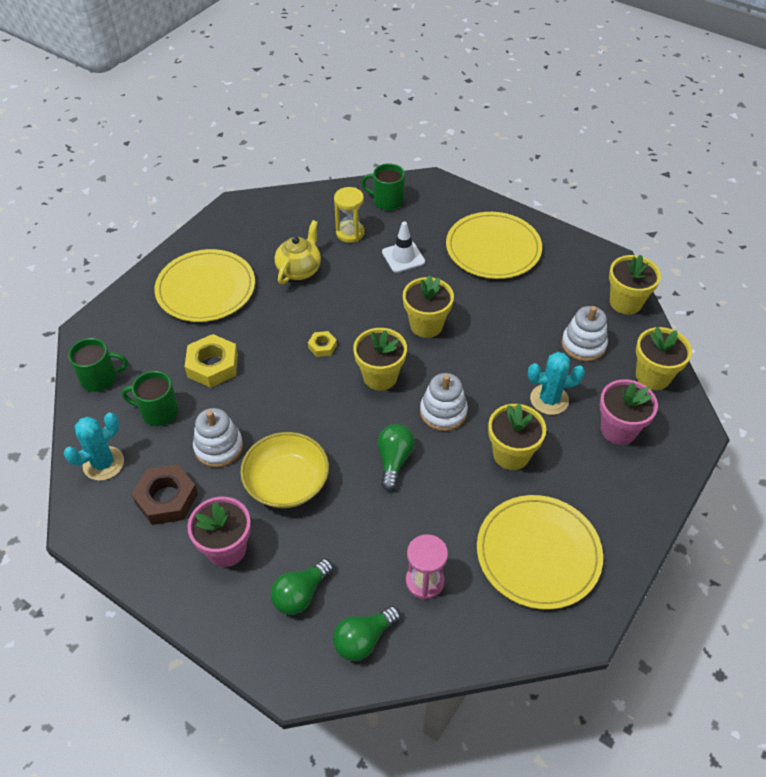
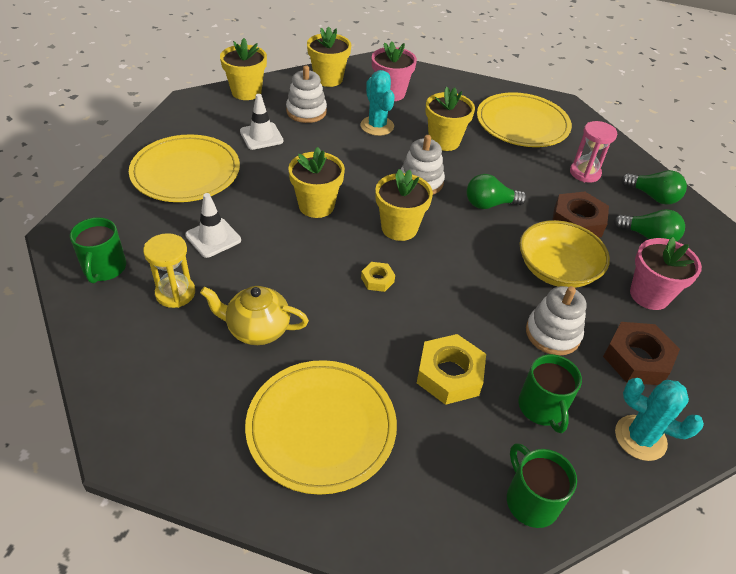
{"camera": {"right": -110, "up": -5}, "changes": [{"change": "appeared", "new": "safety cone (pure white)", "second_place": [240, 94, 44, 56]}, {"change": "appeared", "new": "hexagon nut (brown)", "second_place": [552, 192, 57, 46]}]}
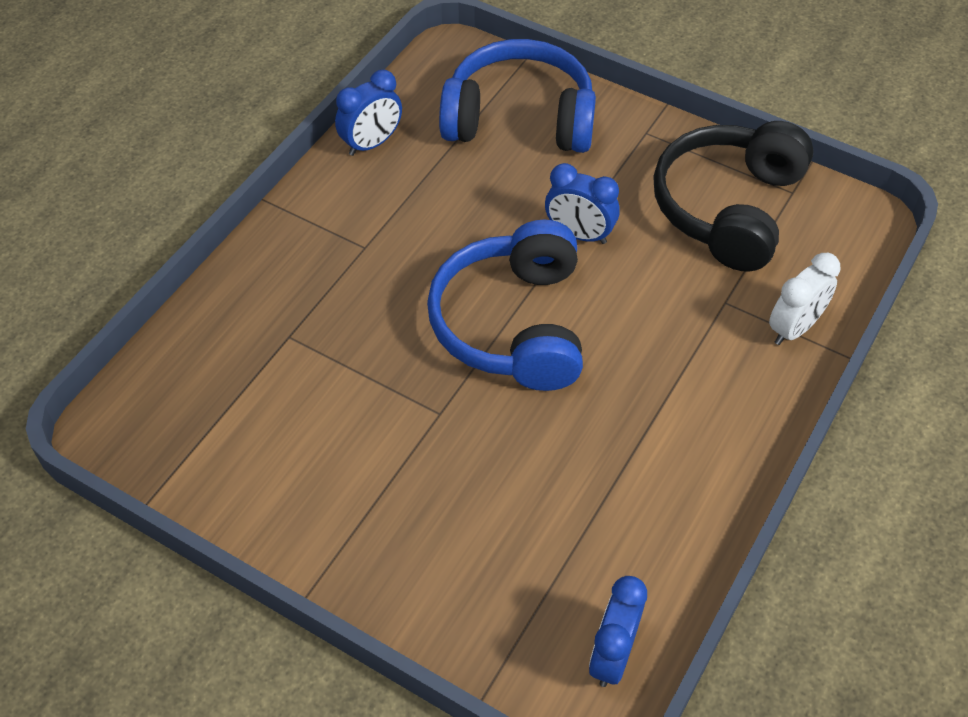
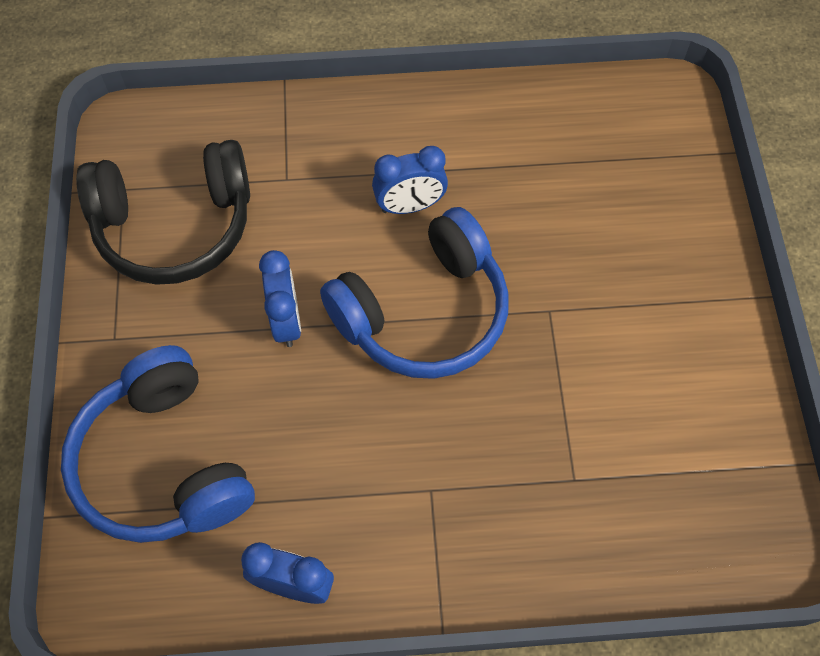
{"camera": {"right": -125, "up": 10}, "changes": [{"change": "relocated", "old": "alarm clock (blue)", "first_place": [589, 576, 58, 111], "second_place": [372, 146, 76, 68]}, {"change": "missing", "old": "alarm clock (pure white)", "first_place": [769, 253, 72, 92]}]}
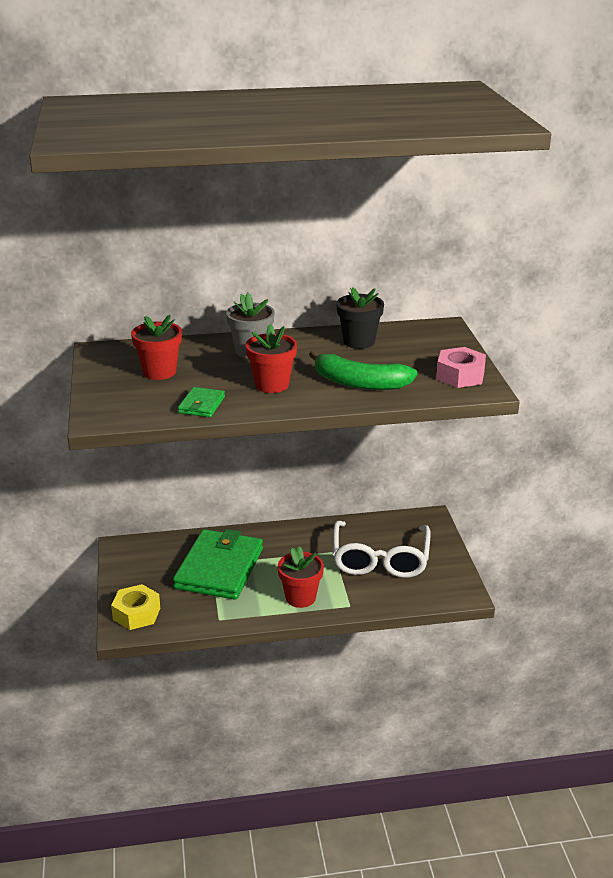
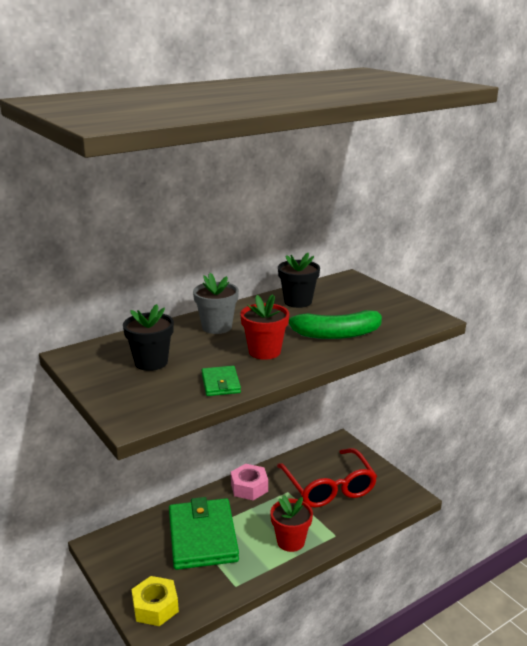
{"camera": {"right": -25, "up": -5}, "changes": [{"change": "colour", "old": "plant pot (scarlet)", "new": "plant pot (ebony)", "first_place": [131, 315, 51, 65], "second_place": [123, 304, 51, 67]}, {"change": "colour", "old": "spectacles (pure white)", "new": "spectacles (scarlet)", "first_place": [333, 521, 98, 57], "second_place": [277, 448, 100, 60]}, {"change": "relocated", "old": "hexagon nut (pink)", "first_place": [436, 347, 50, 41], "second_place": [231, 464, 37, 36]}]}
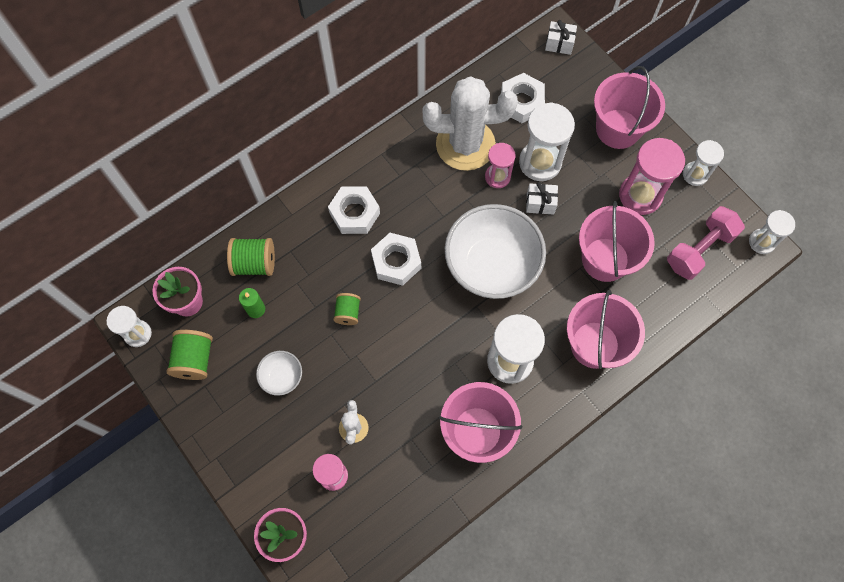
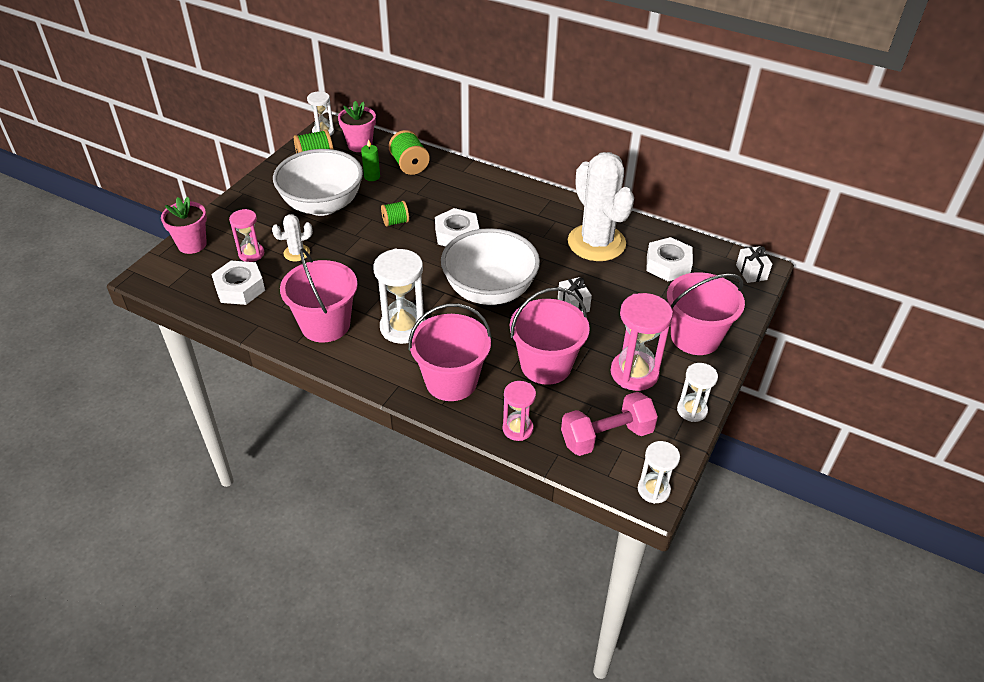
{"camera": {"right": 65, "up": -25}, "changes": [{"change": "size", "old": "bowl (pure white)", "first_place": [256, 351, 46, 45], "second_place": [273, 149, 90, 67], "factor": 2.25}, {"change": "relocated", "old": "hexagon nut (pure white)", "first_place": [328, 186, 52, 48], "second_place": [212, 261, 53, 44]}, {"change": "relocated", "old": "sandglass (pink)", "first_place": [485, 143, 31, 45], "second_place": [503, 381, 33, 60]}, {"change": "missing", "old": "sandglass (pure white)", "first_place": [519, 102, 56, 79]}, {"change": "spun", "old": "dumbbell (pink)", "first_place": [667, 206, 78, 74], "second_place": [561, 392, 97, 64], "degrees": -45}]}
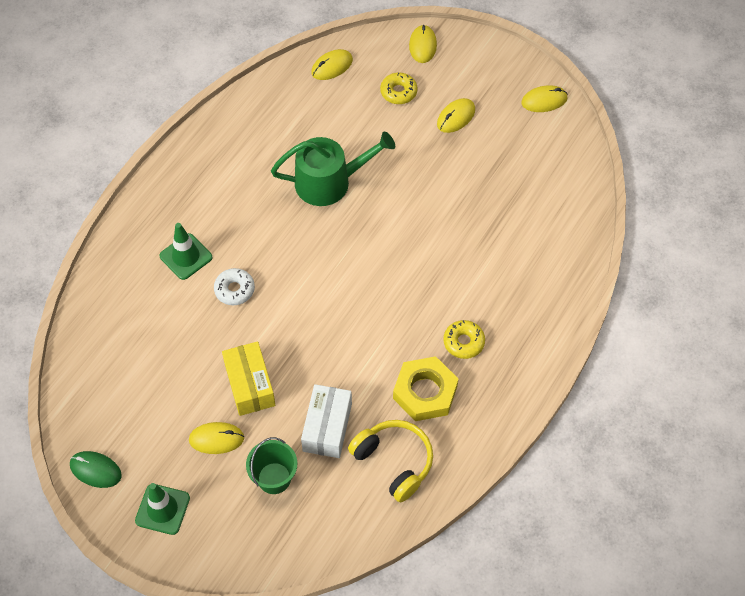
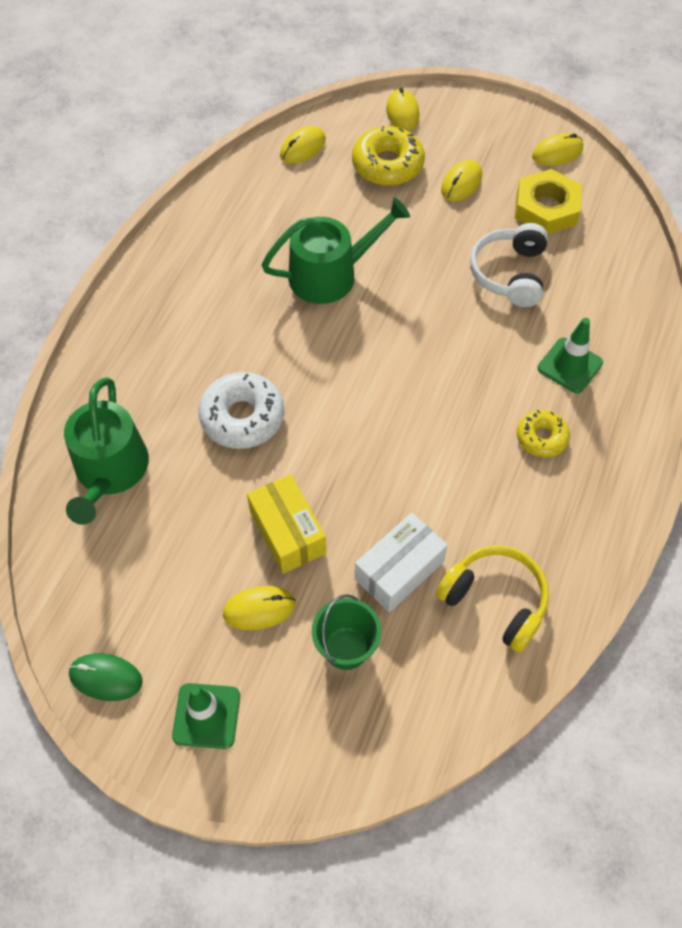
{"camera": {"right": -10, "up": 0}, "changes": [{"change": "relocated", "old": "safety cone (green)", "first_place": [160, 223, 53, 57], "second_place": [538, 318, 65, 75]}, {"change": "size", "old": "doughnut (pure white)", "first_place": [214, 268, 41, 37], "second_place": [198, 372, 86, 77], "factor": 1.64}, {"change": "spun", "old": "package (pure white)", "first_place": [301, 384, 51, 74], "second_place": [355, 513, 93, 99], "degrees": 45}, {"change": "size", "old": "doughnut (golden)", "first_place": [380, 73, 37, 31], "second_place": [352, 126, 73, 60], "factor": 1.64}, {"change": "relocated", "old": "hexagon nut (golden)", "first_place": [393, 356, 65, 65], "second_place": [515, 169, 67, 65]}, {"change": "appeared", "new": "watering pot (green)", "second_place": [64, 377, 85, 148]}, {"change": "appeared", "new": "over-ear headphones (pure white)", "second_place": [470, 223, 78, 84]}]}
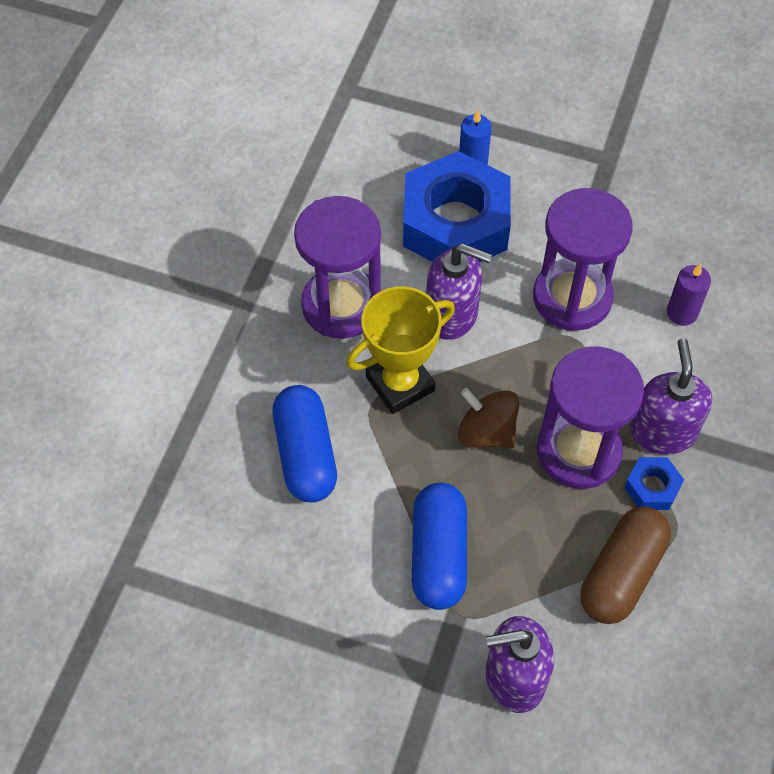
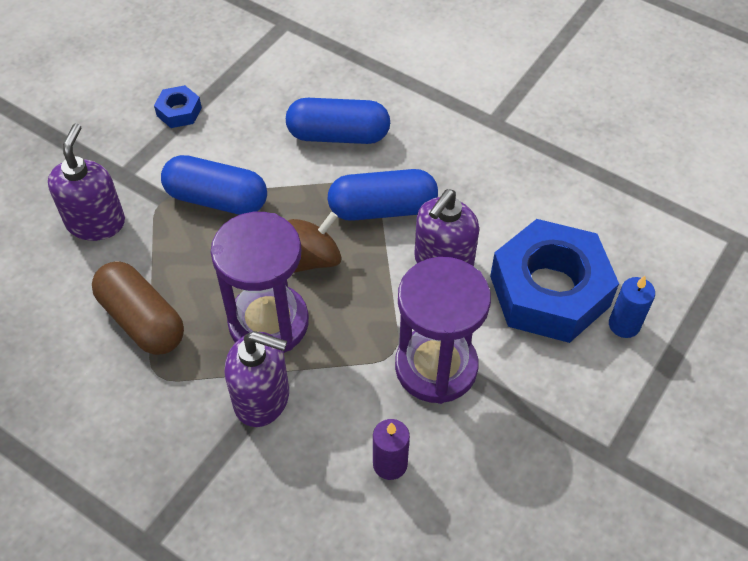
{"camera": {"right": 105, "up": -5}, "changes": [{"change": "missing", "old": "sandglass (royal purple)", "first_place": [294, 196, 87, 143]}, {"change": "exchanged", "old": "award cup (golden)", "new": "capsule (blue)", "first_place": [346, 287, 109, 127], "second_place": [328, 169, 110, 52]}, {"change": "relocated", "old": "hexagon nut (blue)", "first_place": [624, 457, 60, 53], "second_place": [154, 85, 48, 43]}]}
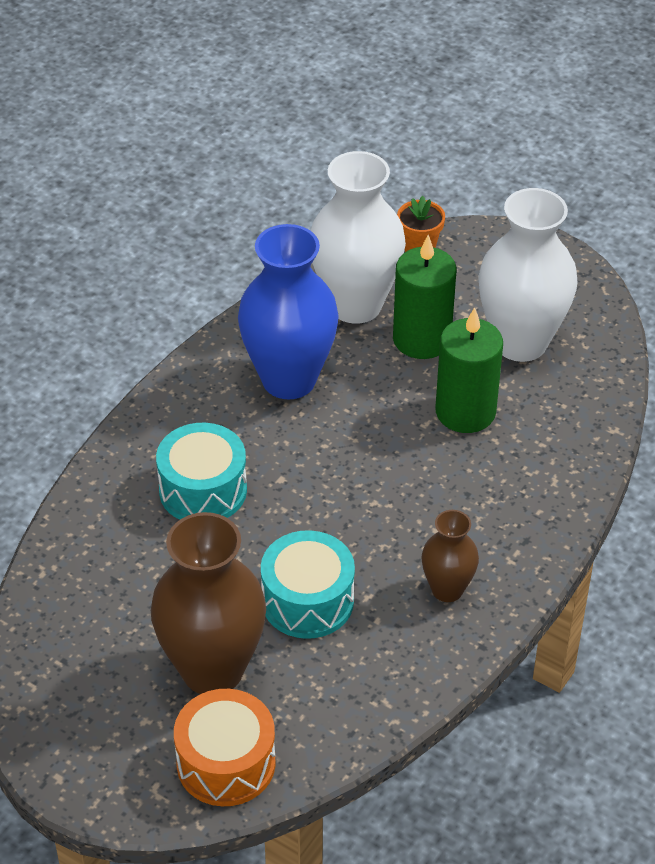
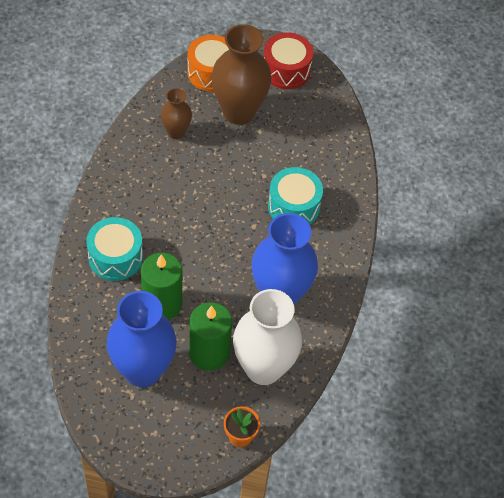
{"camera": {"right": 155, "up": 10}, "changes": [{"change": "relocated", "old": "toy drum (aqua)", "first_place": [261, 530, 94, 109], "second_place": [86, 217, 57, 64]}, {"change": "relocated", "old": "vase (brown)", "first_place": [421, 510, 58, 92], "second_place": [161, 88, 31, 51]}, {"change": "colour", "old": "vase (pure white)", "new": "vase (blue)", "first_place": [478, 188, 100, 174], "second_place": [106, 291, 71, 96]}, {"change": "appeared", "new": "toy drum (scarlet)", "second_place": [264, 32, 49, 57]}]}
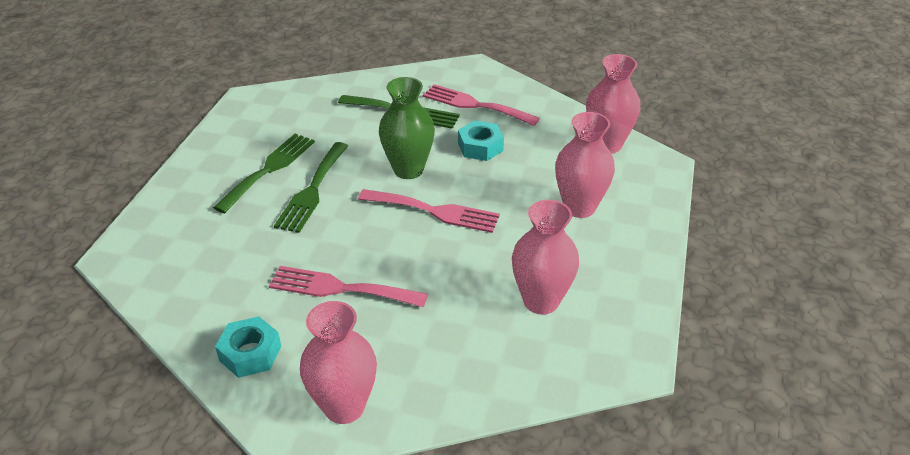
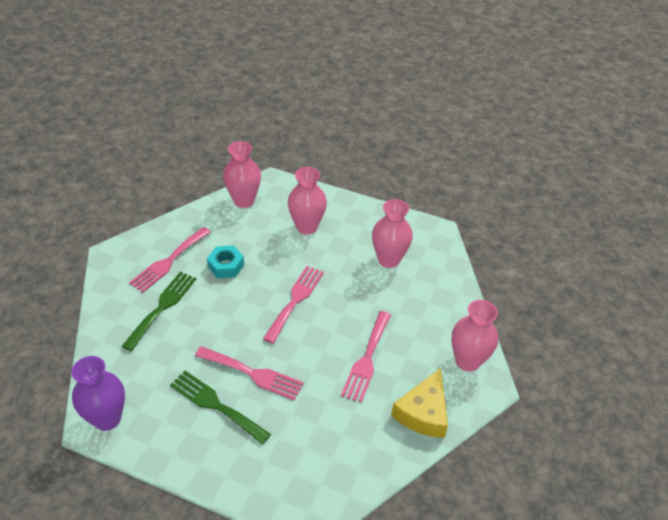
{"camera": {"right": -85, "up": 5}, "changes": [{"change": "exchanged", "old": "hexagon nut (aqua)", "new": "cheese wedge (golden)", "first_place": [215, 316, 66, 62], "second_place": [391, 368, 57, 70]}, {"change": "colour", "old": "table fork (green)", "new": "table fork (pink)", "first_place": [274, 142, 74, 91], "second_place": [195, 346, 109, 54]}, {"change": "missing", "old": "vase (green)", "first_place": [379, 77, 56, 102]}, {"change": "appeared", "new": "vase (royal purple)", "second_place": [71, 356, 54, 75]}]}
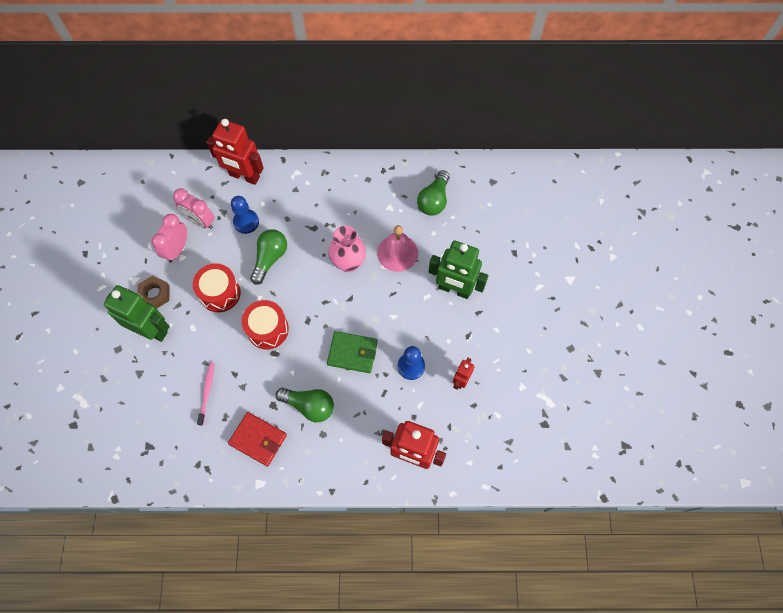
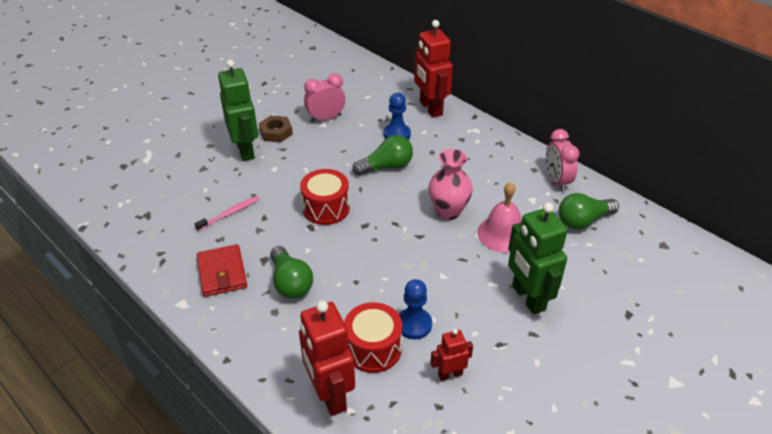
{"camera": {"right": 45, "up": -25}, "changes": [{"change": "relocated", "old": "alarm clock (pink)", "first_place": [173, 188, 41, 41], "second_place": [546, 129, 34, 63]}, {"change": "relocated", "old": "toy drum (scarlet)", "first_place": [193, 263, 48, 49], "second_place": [344, 302, 58, 71]}, {"change": "missing", "old": "wallet (green)", "first_place": [327, 331, 51, 42]}]}
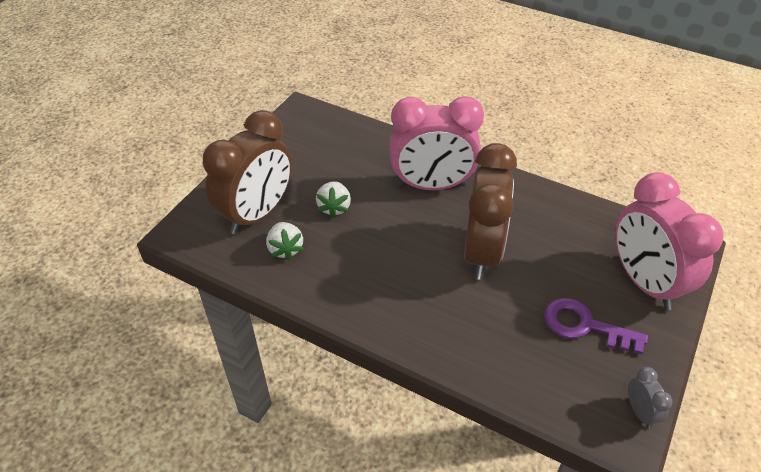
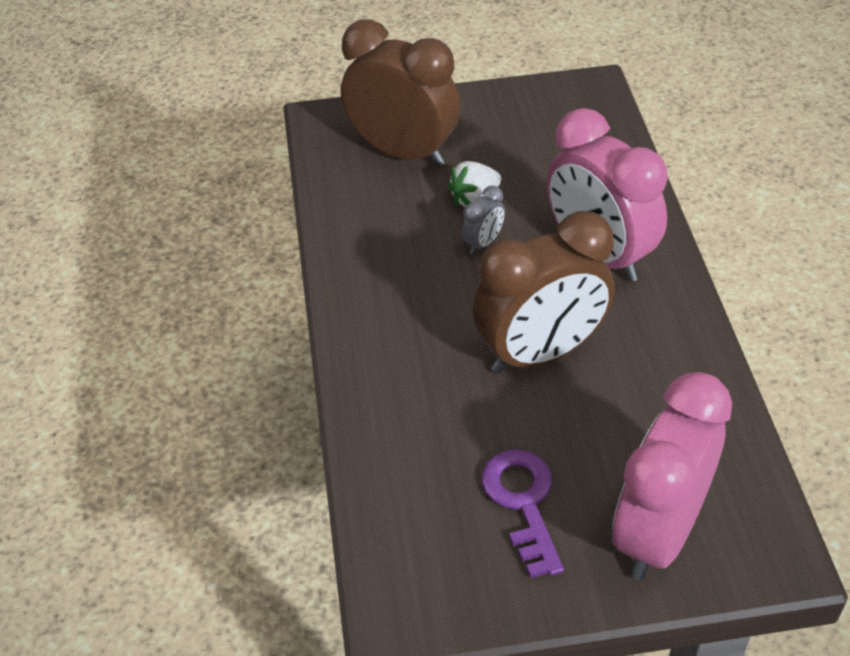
{"camera": {"right": 55, "up": 0}, "changes": [{"change": "spun", "old": "alarm clock (brown)", "first_place": [203, 110, 89, 125], "second_place": [341, 19, 119, 148], "degrees": -150}, {"change": "missing", "old": "toy strawberry (pure white)", "first_place": [266, 222, 38, 38]}, {"change": "relocated", "old": "alarm clock (grey)", "first_place": [628, 367, 45, 62], "second_place": [461, 185, 44, 70]}]}
